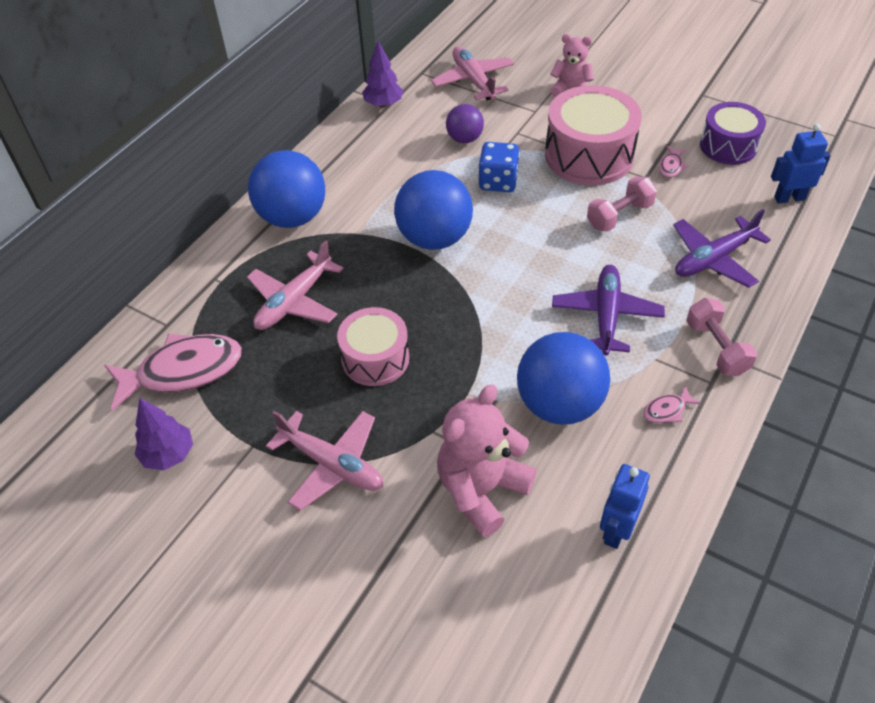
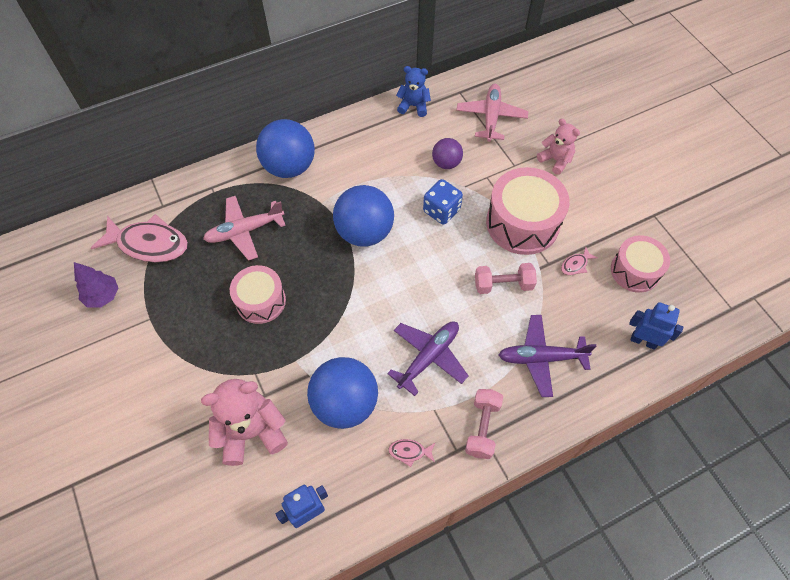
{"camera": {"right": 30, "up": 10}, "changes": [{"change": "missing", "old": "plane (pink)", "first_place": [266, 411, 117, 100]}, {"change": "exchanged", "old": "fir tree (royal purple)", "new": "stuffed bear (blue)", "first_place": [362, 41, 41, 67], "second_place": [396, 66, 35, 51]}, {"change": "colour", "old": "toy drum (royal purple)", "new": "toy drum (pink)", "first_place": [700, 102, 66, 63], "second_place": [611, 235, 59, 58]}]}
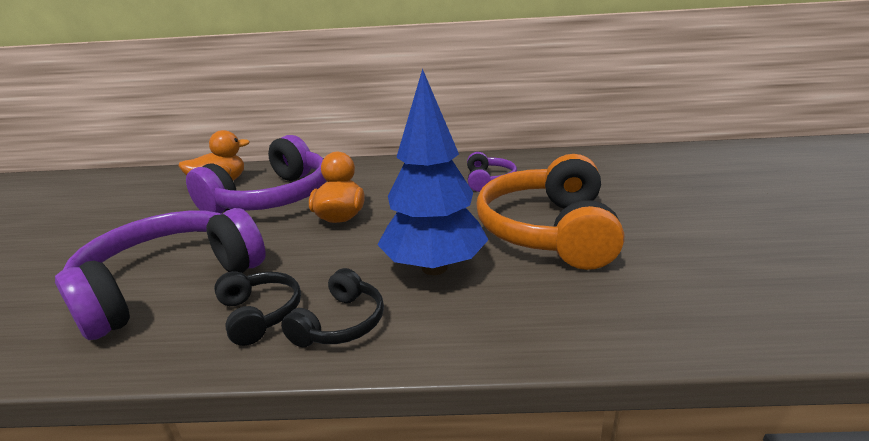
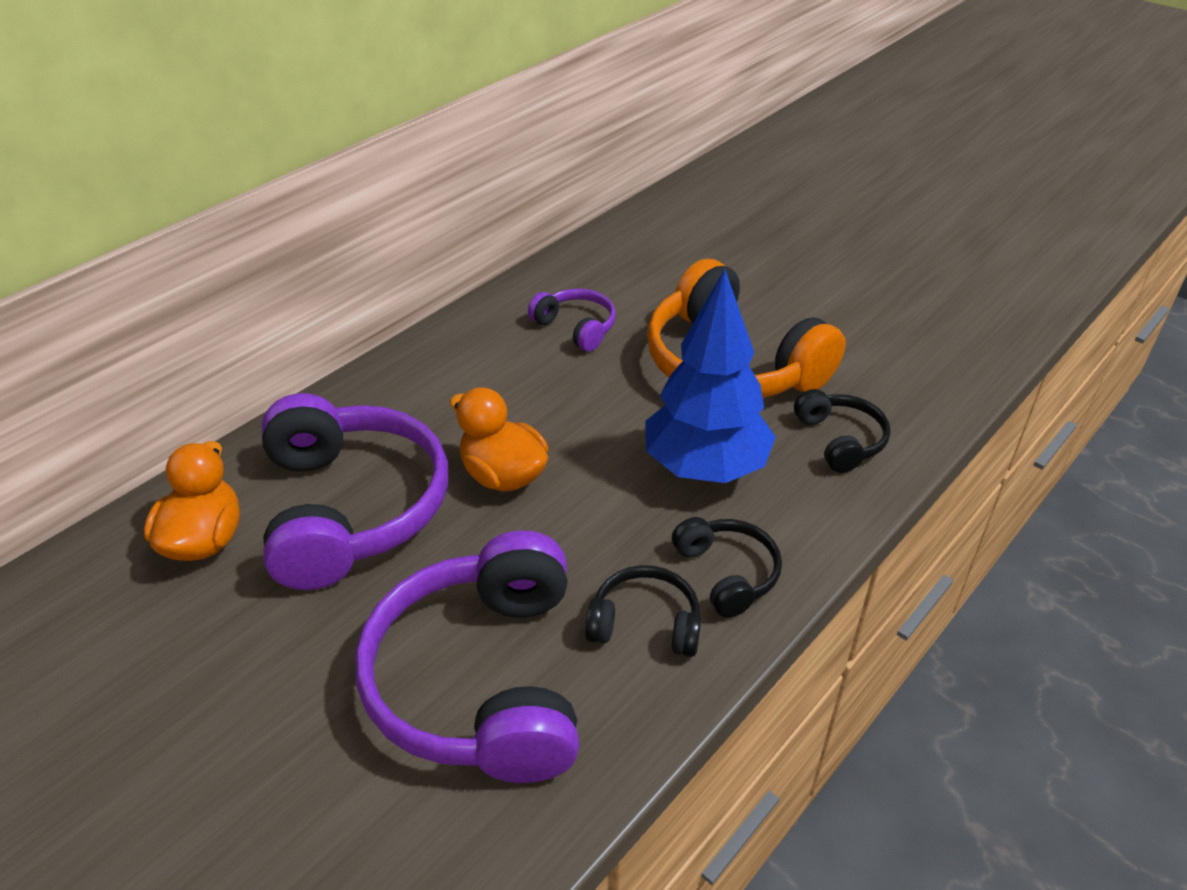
{"camera": {"right": -50, "up": 15}, "changes": [{"change": "appeared", "new": "over-ear headphones (ebony)", "second_place": [794, 389, 96, 84]}]}
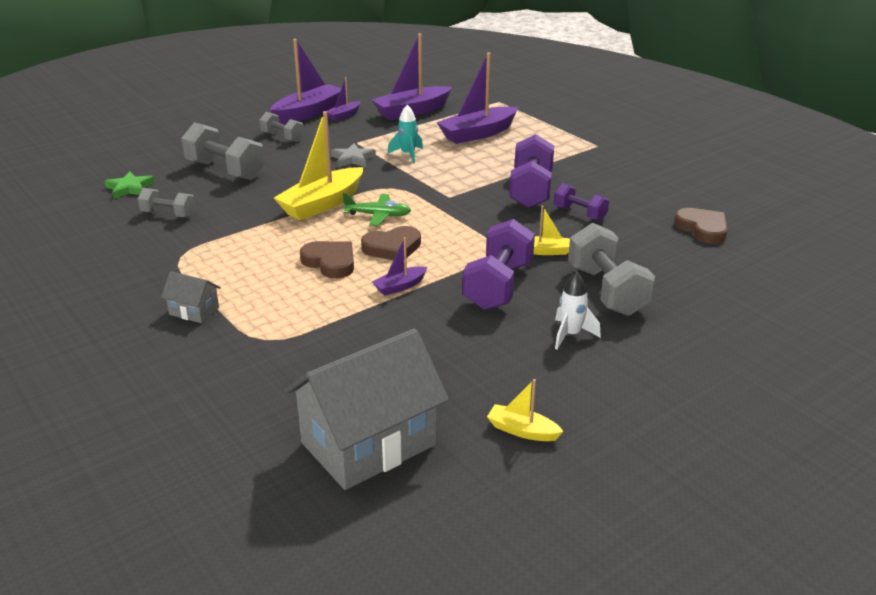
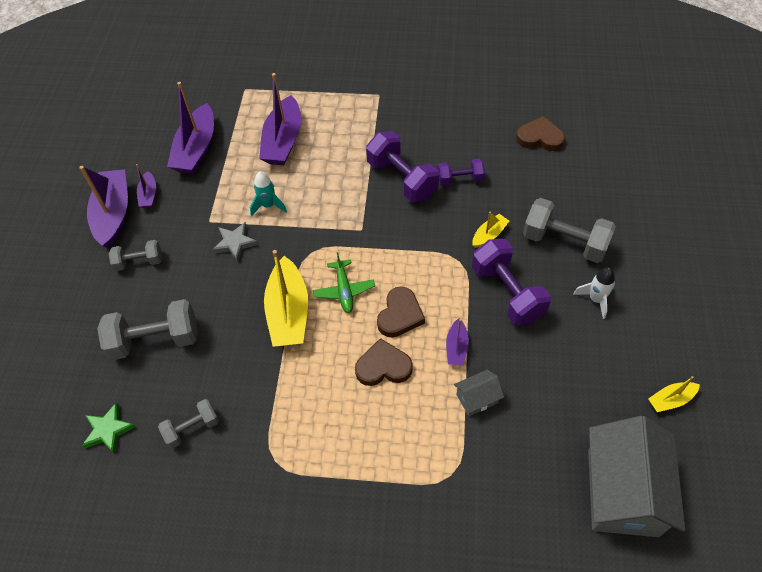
{"camera": {"right": -45, "up": 25}, "changes": [{"change": "relocated", "old": "cottage (grey)", "first_place": [161, 271, 60, 52], "second_place": [454, 369, 50, 47]}, {"change": "spun", "old": "plane (green)", "first_place": [342, 193, 69, 33], "second_place": [313, 252, 62, 61], "degrees": 120}]}
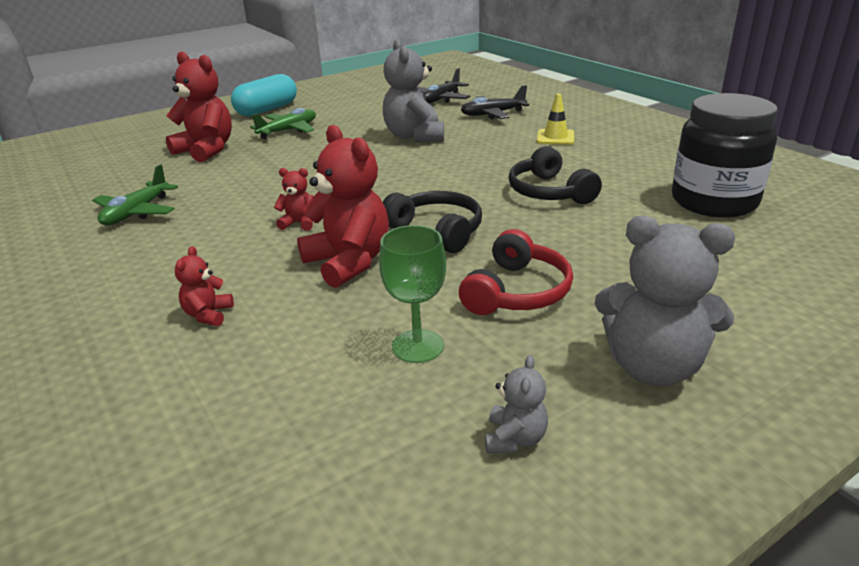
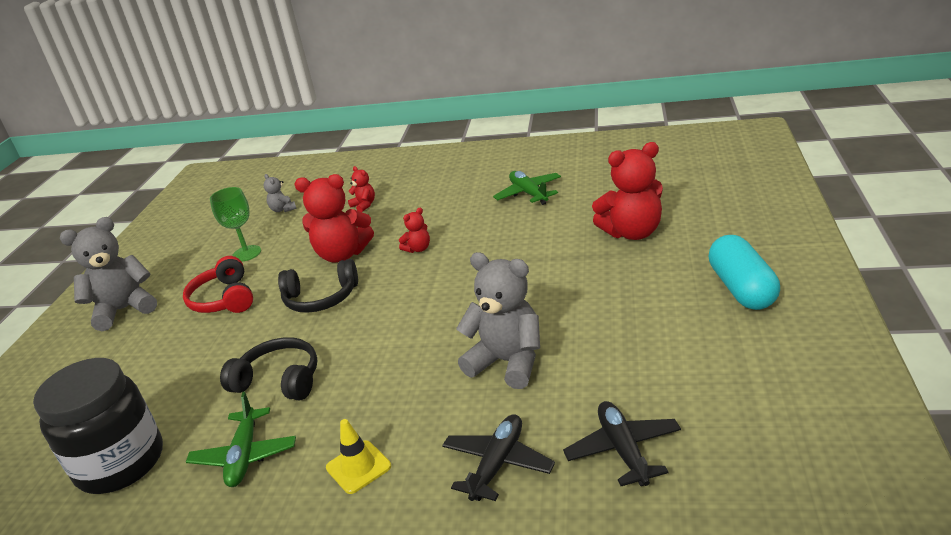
{"camera": {"right": 135, "up": 0}, "changes": [{"change": "relocated", "old": "plane (green)", "first_place": [250, 108, 66, 31], "second_place": [186, 392, 110, 95]}, {"change": "relocated", "old": "stuffed bear (grey)", "first_place": [485, 355, 63, 98], "second_place": [263, 174, 34, 38]}]}
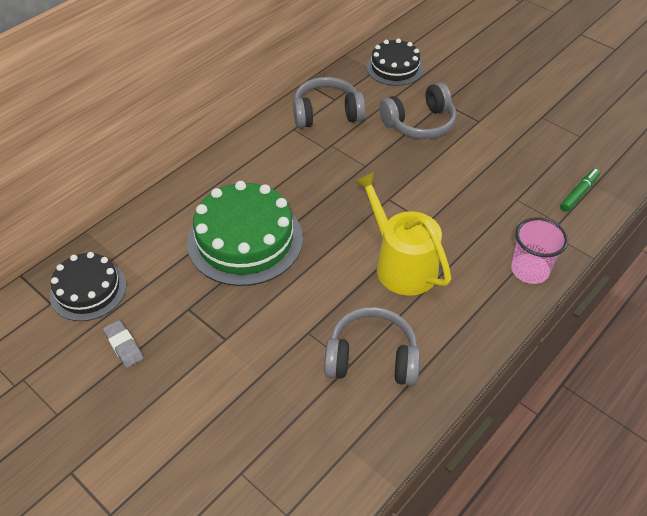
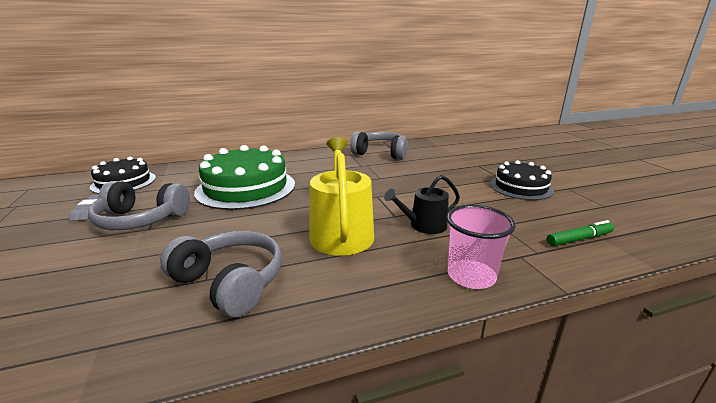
{"camera": {"right": 30, "up": -25}, "changes": [{"change": "relocated", "old": "gateau (ebony)", "first_place": [367, 39, 57, 47], "second_place": [490, 160, 64, 40]}, {"change": "relocated", "old": "over-ear headphones (grey)", "first_place": [379, 82, 77, 57], "second_place": [88, 181, 102, 49]}, {"change": "appeared", "new": "watering pot (ebony)", "second_place": [384, 175, 76, 59]}]}
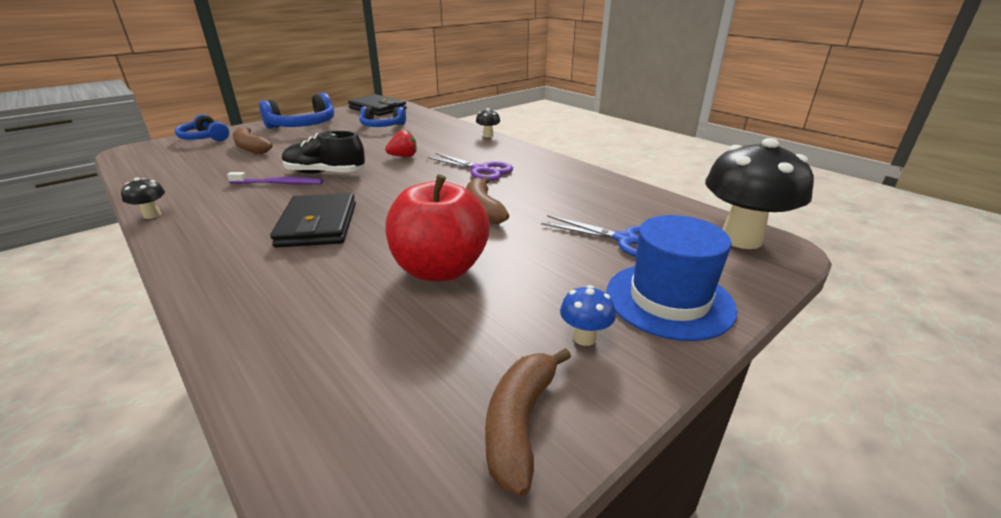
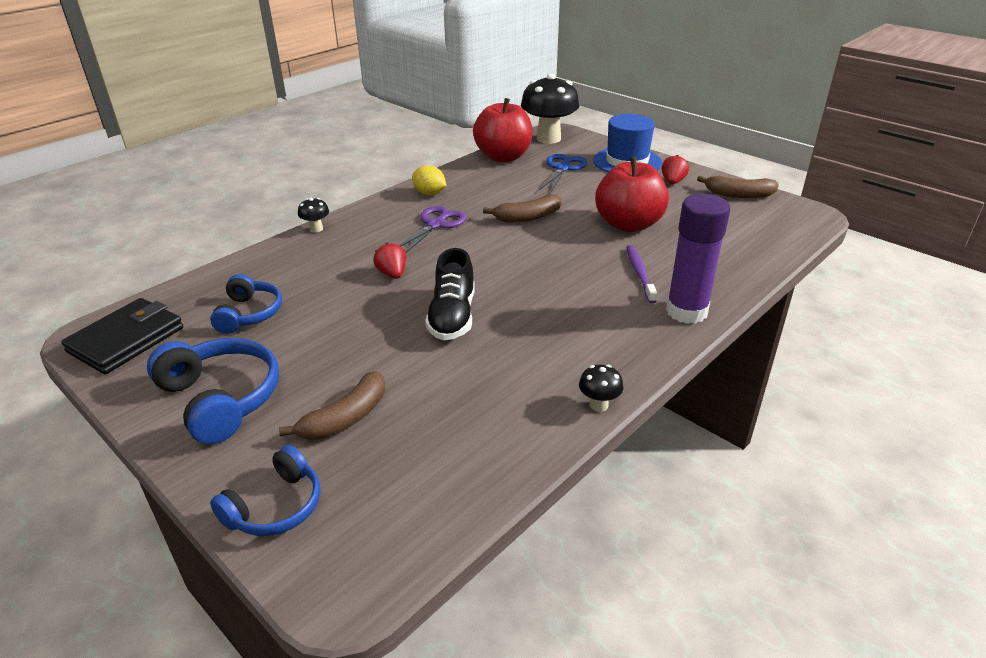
{"camera": {"right": -95, "up": 5}, "changes": [{"change": "relocated", "old": "toothbrush (royal purple)", "first_place": [227, 172, 96, 13], "second_place": [626, 245, 32, 58]}, {"change": "missing", "old": "wallet (ebony)", "first_place": [270, 193, 86, 55]}, {"change": "exchanged", "old": "toadstool (blue)", "new": "toy strawberry (scarlet)", "first_place": [560, 285, 56, 61], "second_place": [661, 155, 28, 29]}, {"change": "appeared", "new": "toy lemon (golden)", "second_place": [412, 165, 34, 31]}, {"change": "appeared", "new": "toy apple (scarlet)", "second_place": [473, 98, 59, 64]}, {"change": "appeared", "new": "glue stick (royal purple)", "second_place": [666, 194, 64, 130]}]}
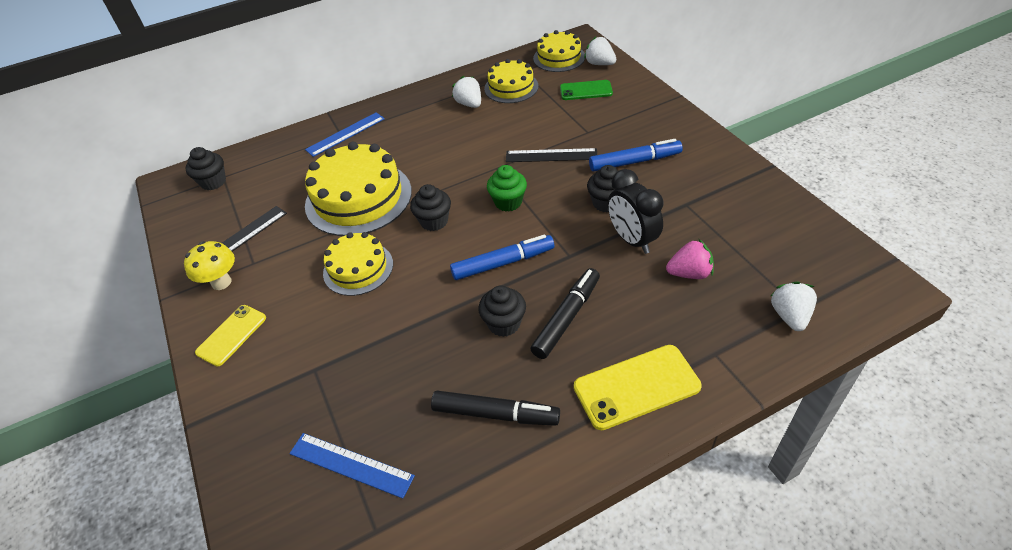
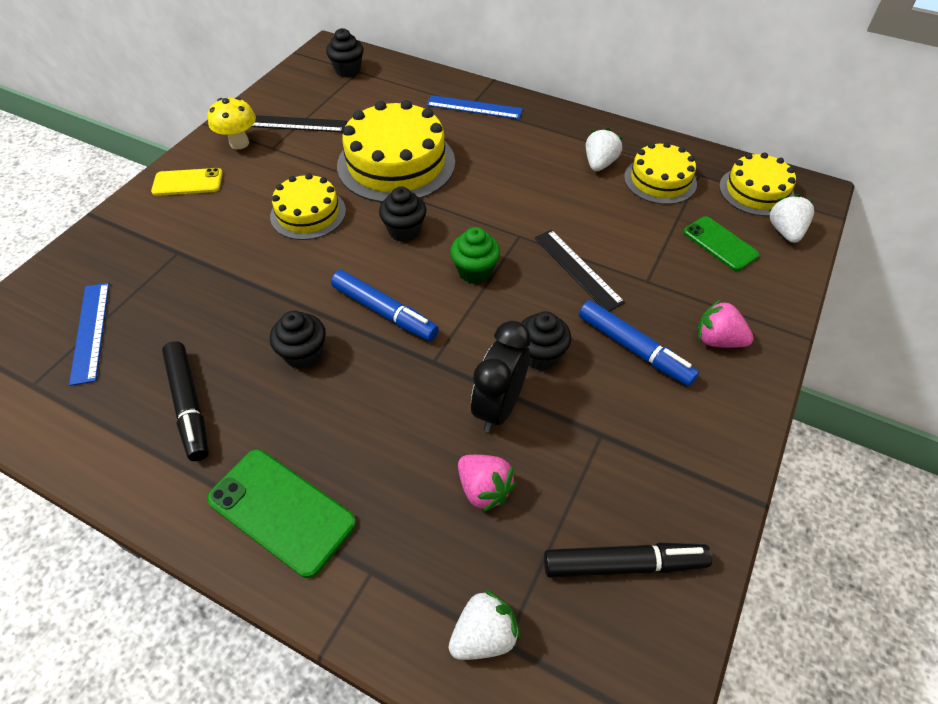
{"camera": {"right": 50, "up": 5}, "changes": [{"change": "relocated", "old": "felt pen (ebony)", "first_place": [530, 268, 70, 91], "second_place": [544, 543, 168, 35]}, {"change": "colour", "old": "mobile phone (golden)", "new": "mobile phone (green)", "first_place": [574, 345, 128, 85], "second_place": [207, 449, 149, 129]}, {"change": "appeared", "new": "toy strawberry (pink)", "second_place": [697, 300, 57, 48]}]}
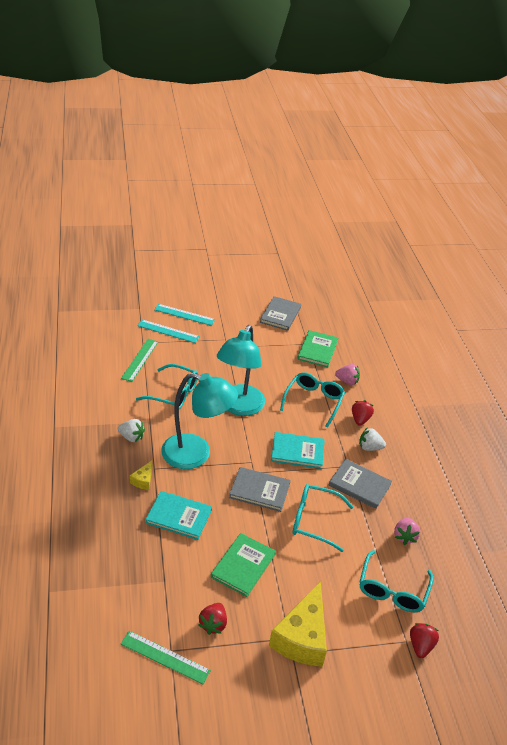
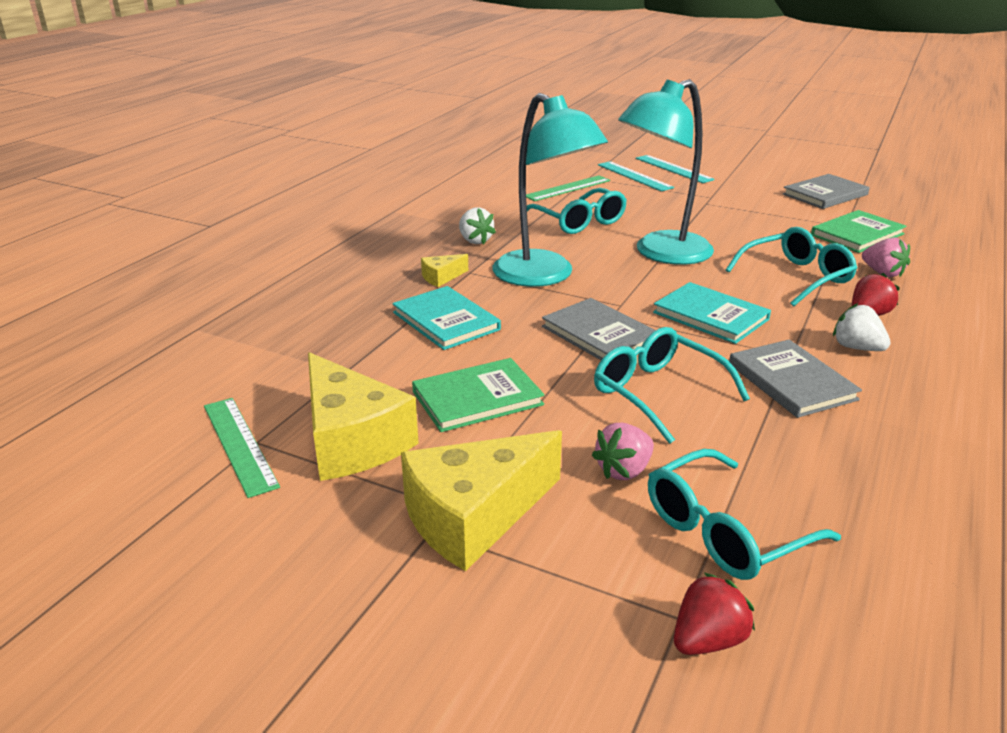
{"camera": {"right": 40, "up": -10}, "changes": [{"change": "exchanged", "old": "toy strawberry (scarlet)", "new": "cheese wedge (golden)", "first_place": [198, 603, 29, 32], "second_place": [308, 352, 111, 129]}, {"change": "relocated", "old": "toy strawberry (pink)", "first_place": [394, 518, 26, 27], "second_place": [592, 423, 62, 57]}]}
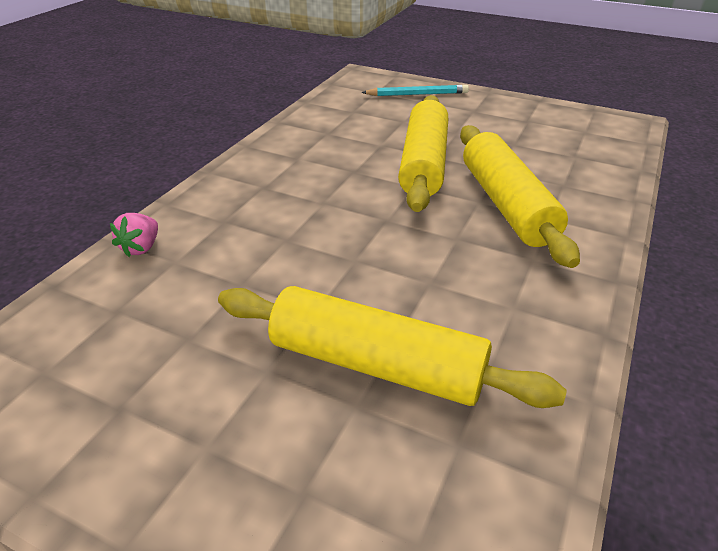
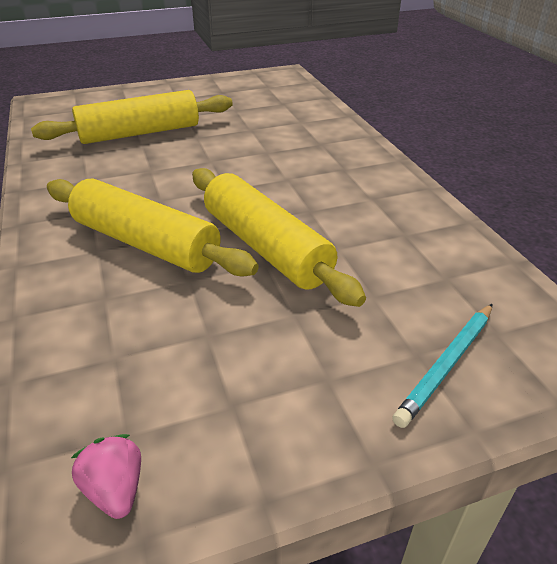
{"camera": {"right": 135, "up": 0}, "changes": [{"change": "relocated", "old": "toy strawberry (pink)", "first_place": [110, 213, 48, 44], "second_place": [71, 434, 70, 85]}]}
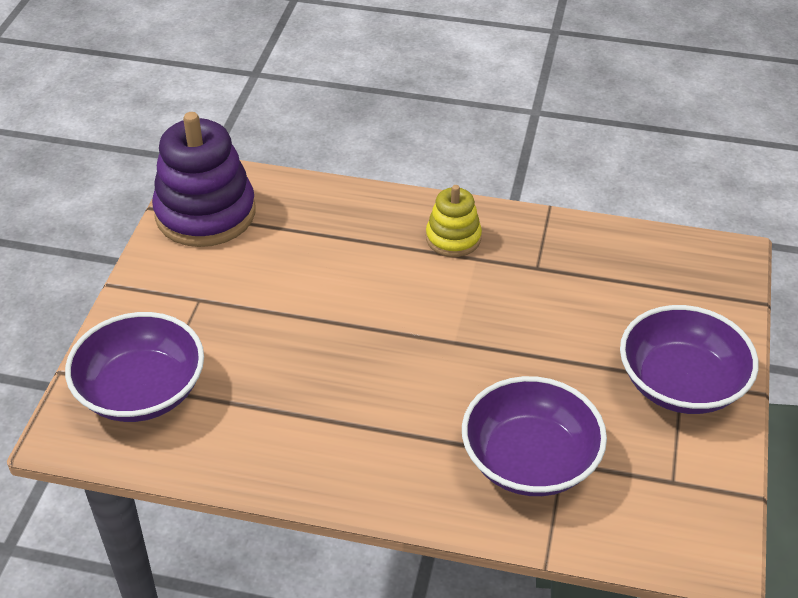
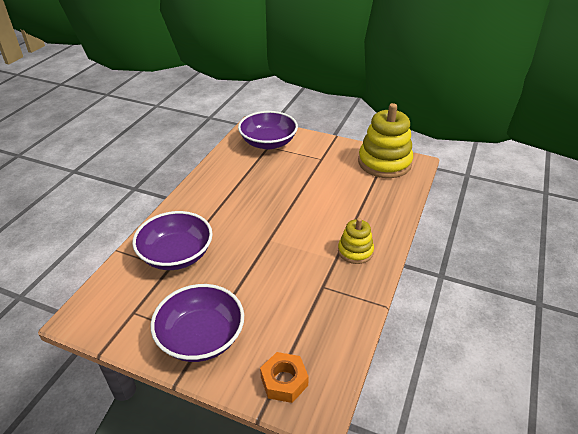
{"camera": {"right": 100, "up": -5}, "changes": [{"change": "colour", "old": "ring stacker (royal purple)", "new": "ring stacker (golden)", "first_place": [152, 112, 104, 135], "second_place": [358, 103, 55, 75]}, {"change": "appeared", "new": "hexagon nut (orange)", "second_place": [260, 352, 49, 51]}]}
